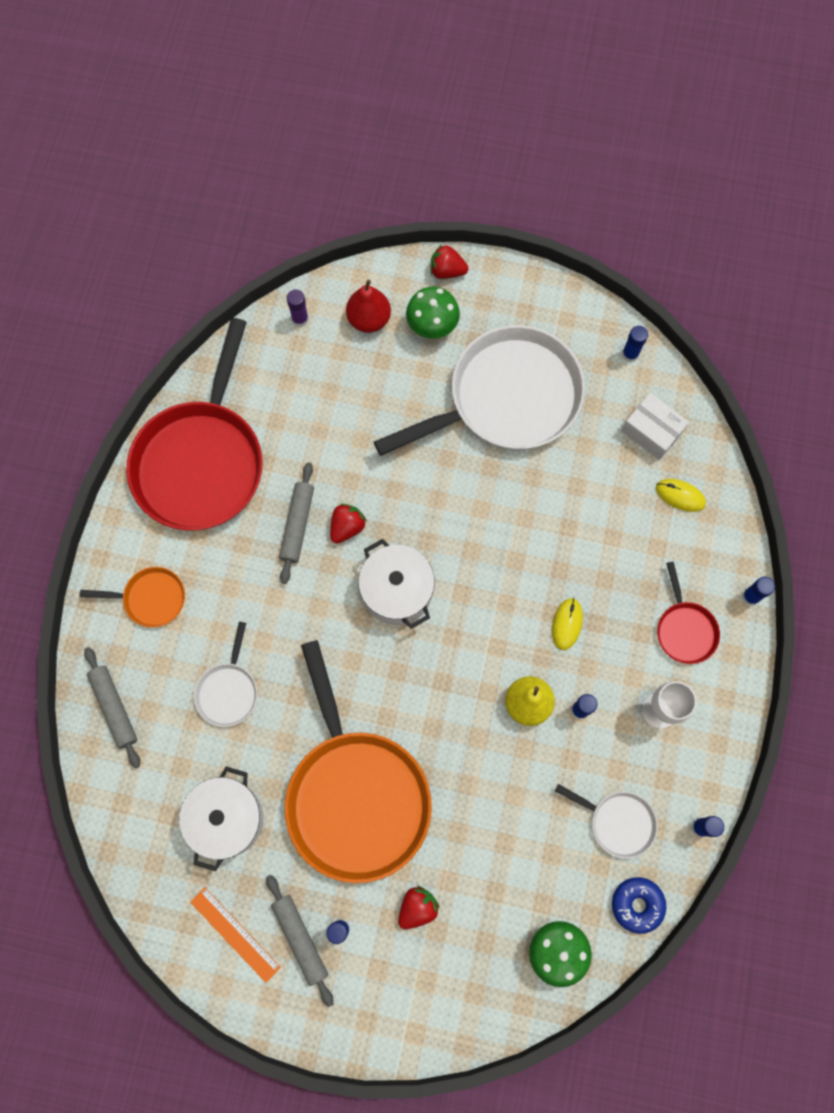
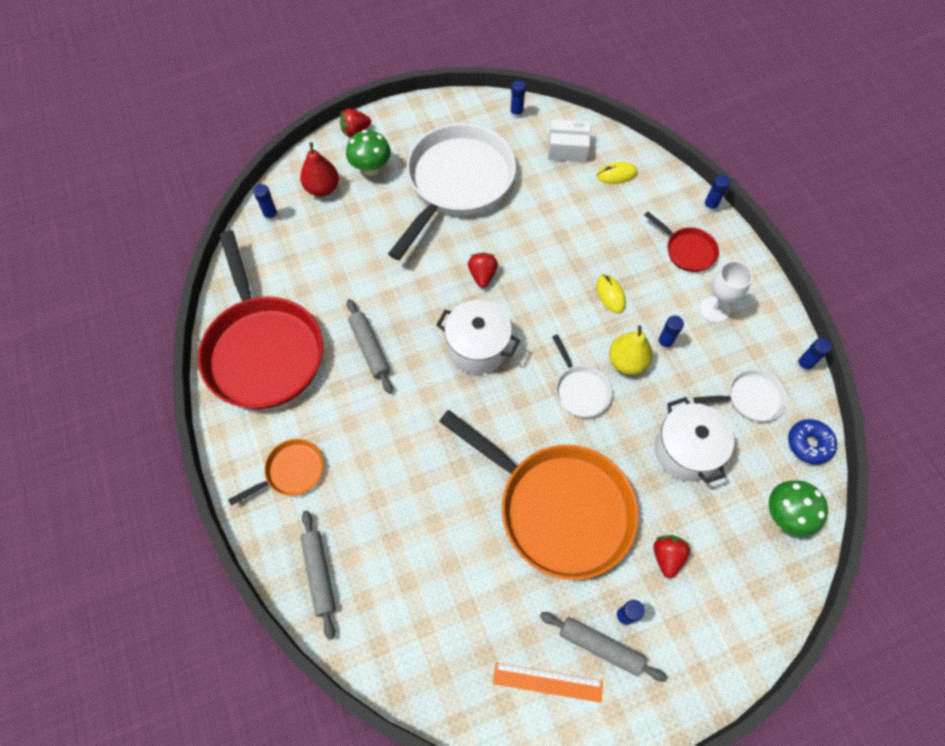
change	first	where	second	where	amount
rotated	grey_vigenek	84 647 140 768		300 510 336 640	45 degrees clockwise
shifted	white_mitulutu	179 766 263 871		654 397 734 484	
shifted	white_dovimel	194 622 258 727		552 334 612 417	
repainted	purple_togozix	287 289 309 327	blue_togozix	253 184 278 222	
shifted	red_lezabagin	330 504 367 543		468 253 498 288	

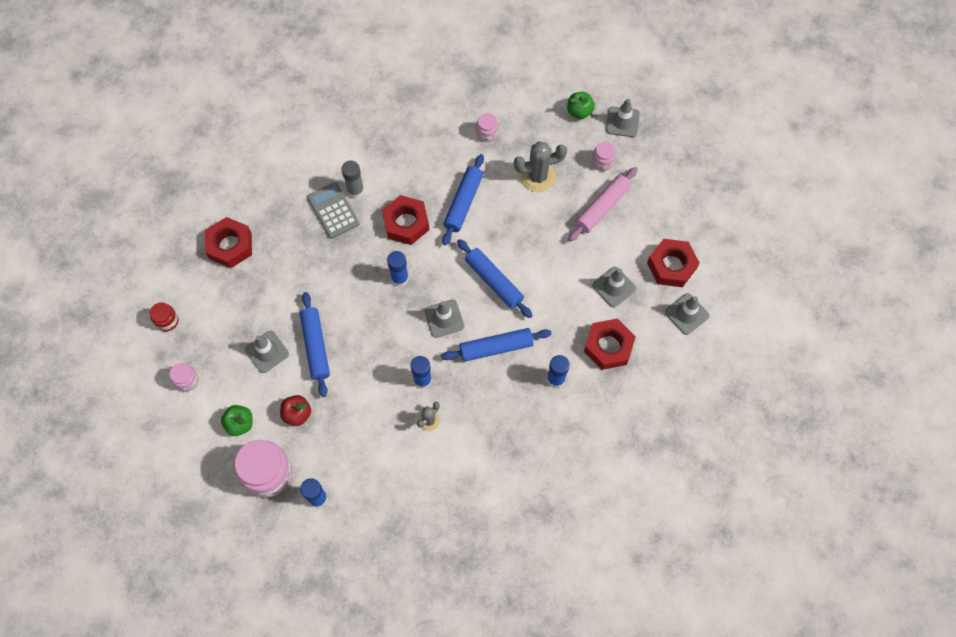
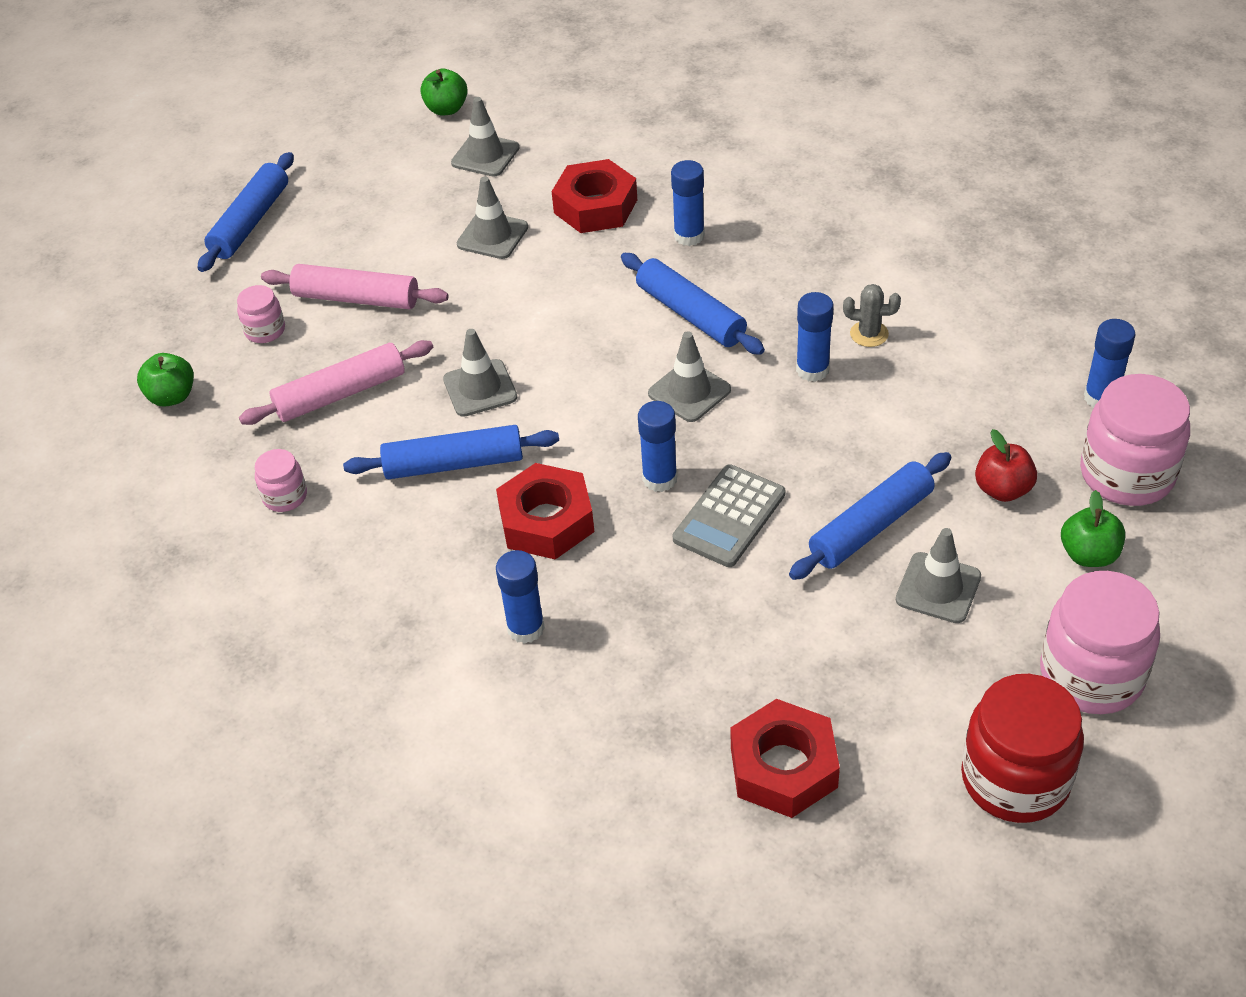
change	first	where	second	where	amount
scaled	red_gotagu	150 302 179 331		961 674 1084 823	x2.01
scaled	pink_gotagu	170 363 199 392		1040 571 1160 714	x2.01
shifted	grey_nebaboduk	307 182 359 239		673 464 785 567	
repainted	grey_togozix	341 161 364 198	blue_togozix	496 550 545 644	
shifted	blue_vigenek	457 239 533 318		198 152 294 272	
swapped	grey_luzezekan	514 141 567 192	pink_vigenek	239 340 433 425	
shifted	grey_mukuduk	606 99 640 137		443 329 517 417	
gone	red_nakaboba	647 239 700 287			
new			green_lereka	420 69 468 115	

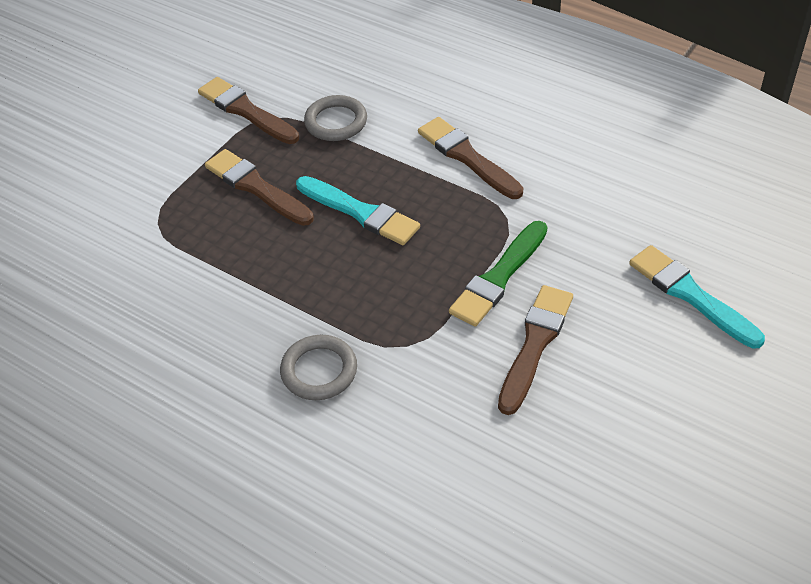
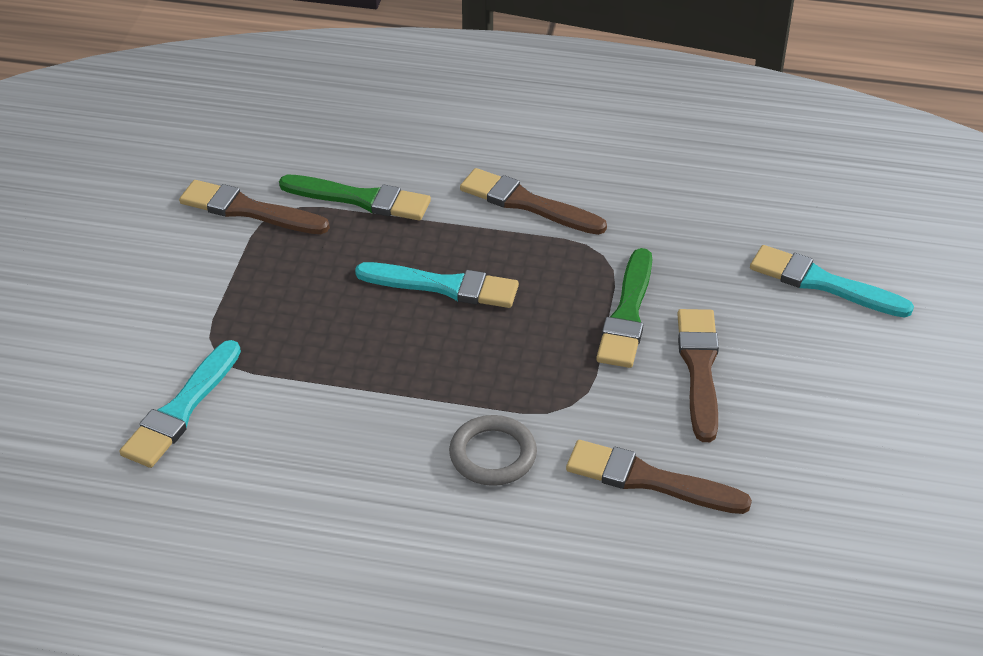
change	first	where	second	where	amount
shifted	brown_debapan	205 149 314 226		566 440 752 514	
swapped	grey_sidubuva	304 95 367 141	green_debapan	279 175 431 221	
new			turquoise_debapan	120 340 241 468	

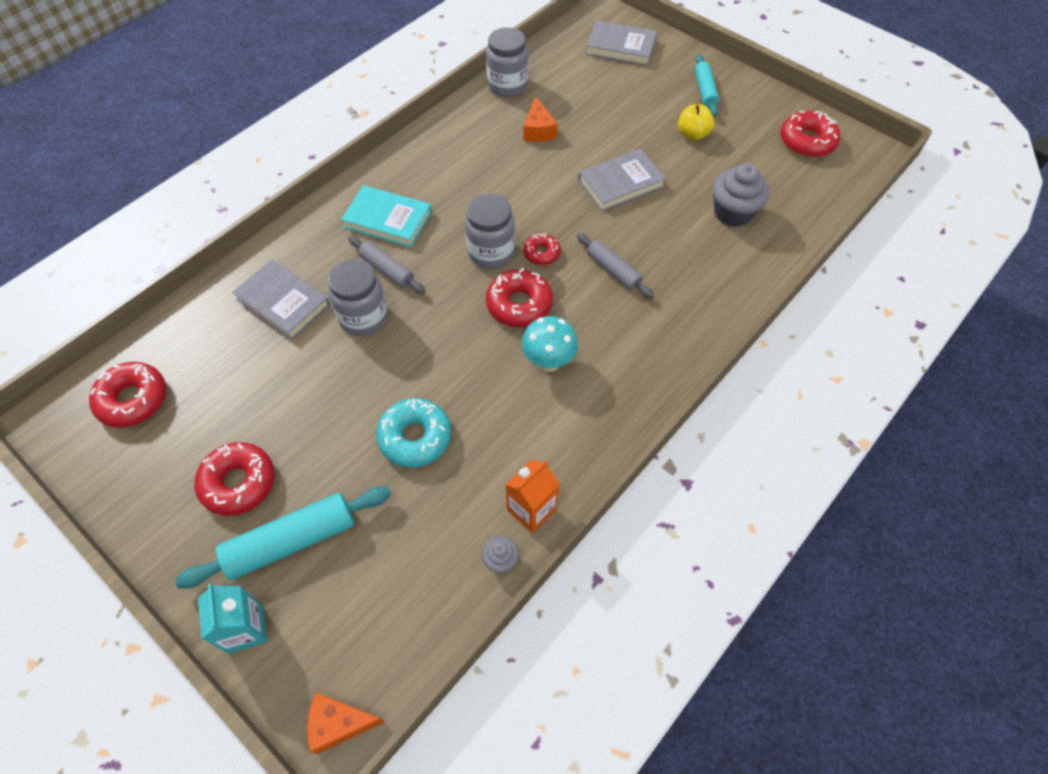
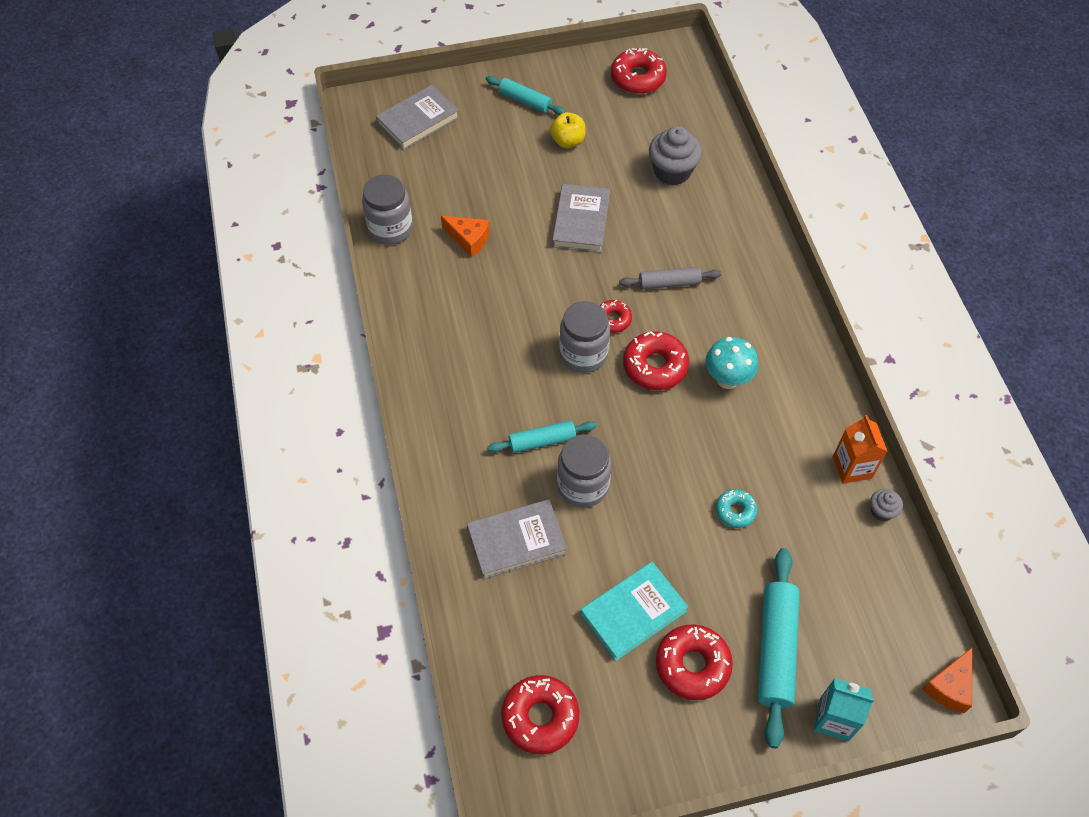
change	first	where	second	where	amount
shifted	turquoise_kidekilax	341 185 432 247		580 562 688 661	
repainted	grey_vigenek	348 236 425 294	turquoise_vigenek	488 421 597 453	
scaled	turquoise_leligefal	376 398 451 468		716 489 758 528	x0.58

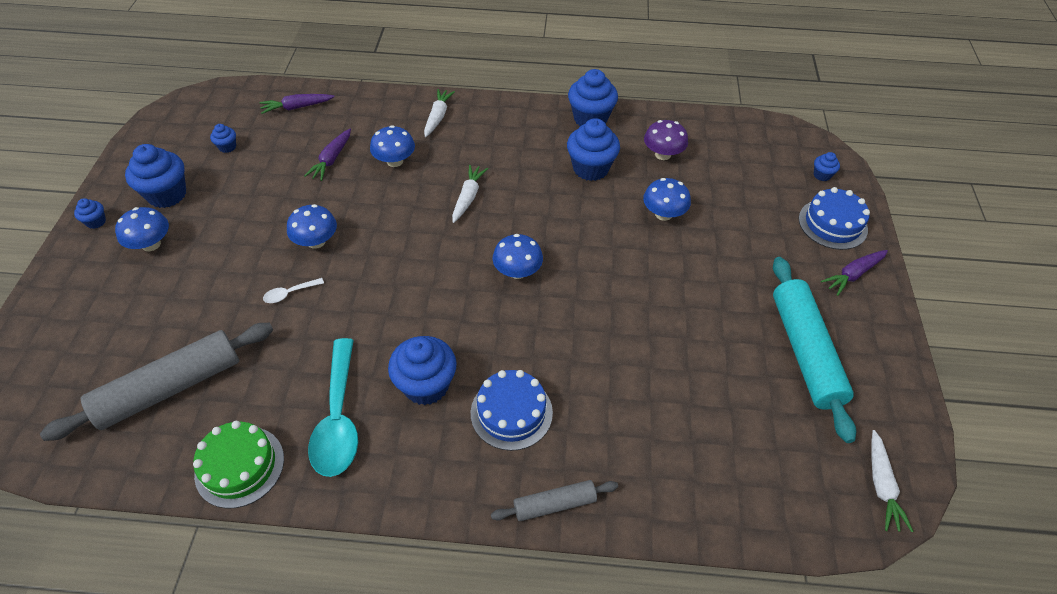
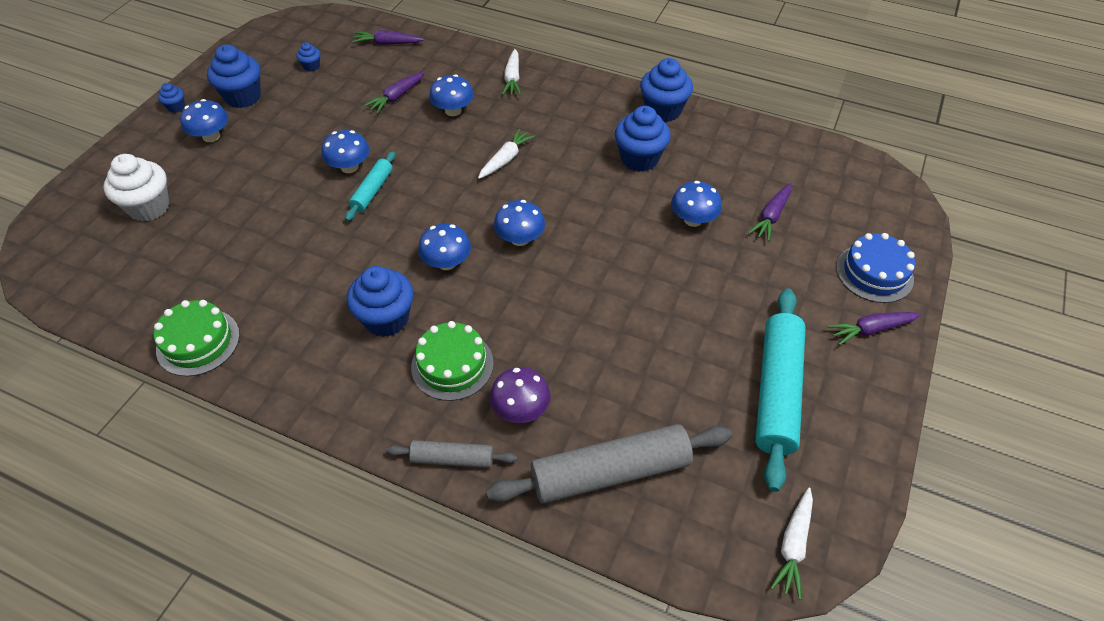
change	first	where	second	where	amount
shifted	grey_vigenek	40 323 273 441		486 424 732 504	
gone	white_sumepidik	263 278 324 303			
gone	turquoise_sumepidik	308 338 358 477			
rotated	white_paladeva	424 89 455 137		502 49 521 95	150 degrees clockwise
repainted	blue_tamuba	471 370 553 451	green_tamuba	411 321 494 401	
shifted	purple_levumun	644 120 688 160		490 367 550 423	
gone	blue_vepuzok	814 152 840 181			
new			white_vepuzok	103 154 170 222	
new			turquoise_vigenek	345 151 395 221	
new			blue_levumun	418 223 471 270	
new			purple_paladeva	748 183 792 242	

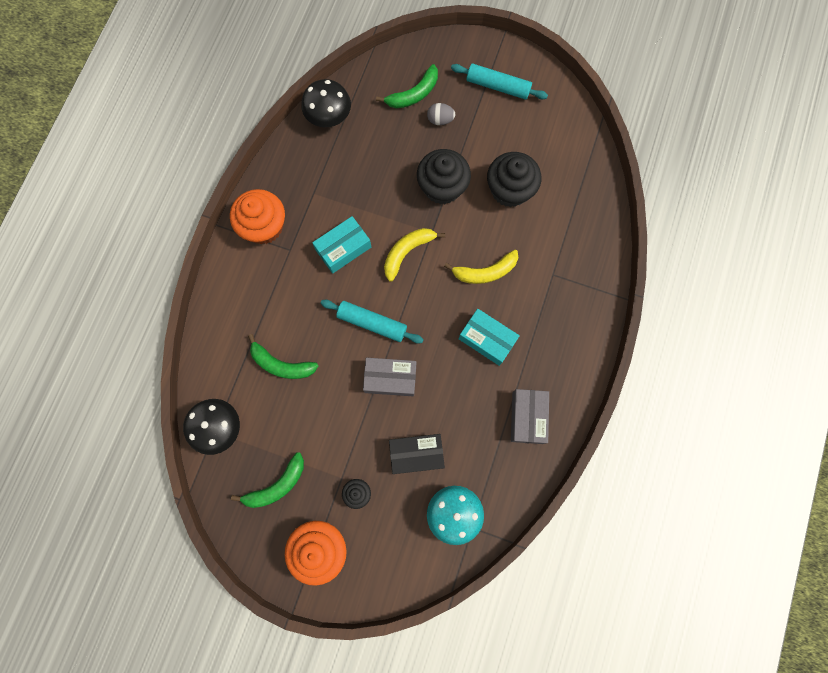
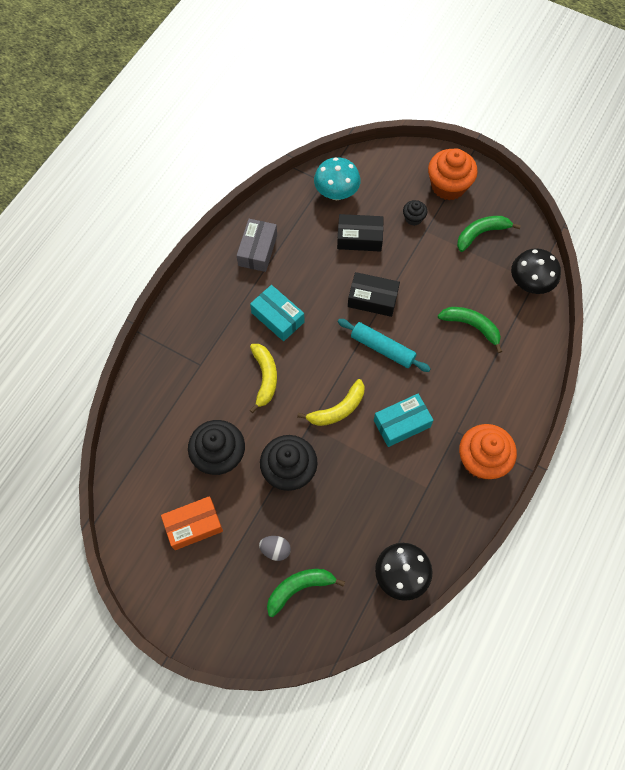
change	first	where	second	where	amount
repainted	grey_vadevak	363 358 416 396	black_vadevak	348 272 400 317	
rotated	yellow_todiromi	444 250 518 284		250 344 277 413	90 degrees clockwise
gone	turquoise_vigenek	451 64 548 100			
new			orange_vadevak	161 496 223 550	

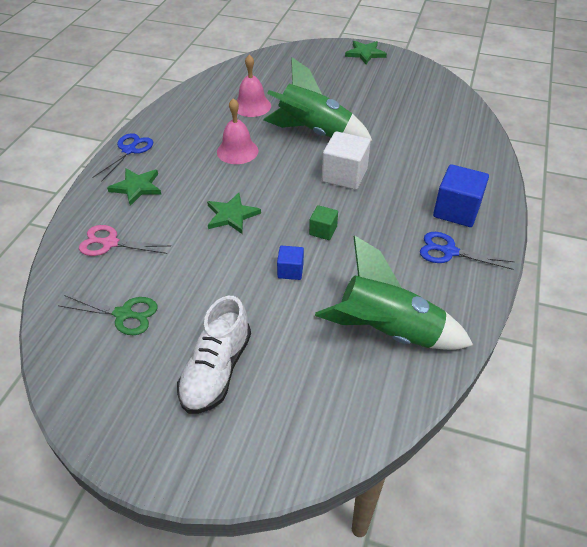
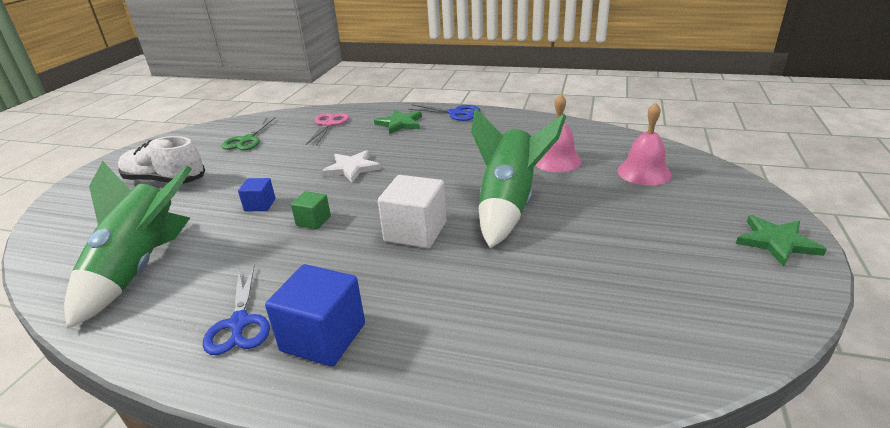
change	first	where	second	where	amount
repainted	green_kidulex	207 193 261 234	white_kidulex	322 150 381 183	
shifted	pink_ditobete	217 98 259 164		617 102 672 186	
rotated	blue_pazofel	420 232 515 270		203 266 270 355	150 degrees clockwise

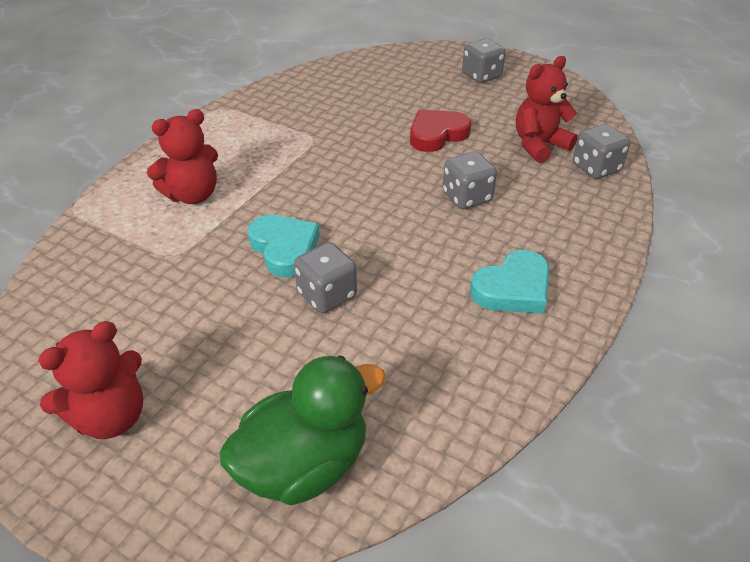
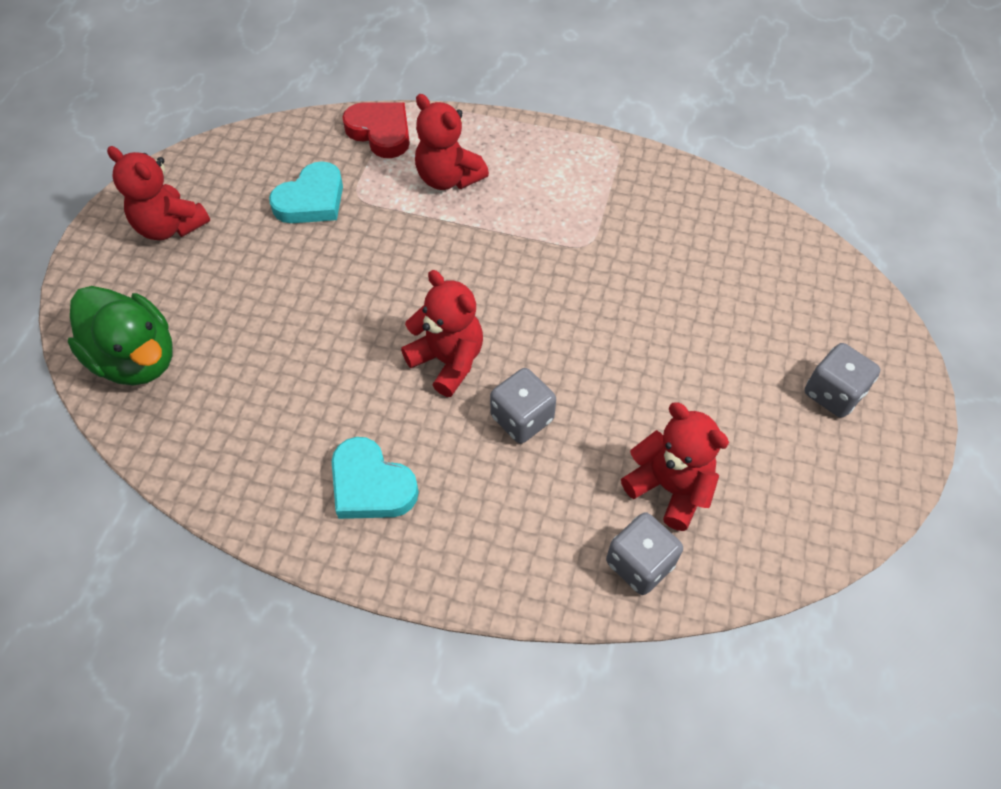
change	first	where	second	where	amount
shifted	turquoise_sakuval	248 215 320 277		269 161 343 223	
gone	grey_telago	294 242 357 313			
shifted	red_sakuval	410 109 471 152		342 102 410 158	
new			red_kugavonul	401 270 483 397	

